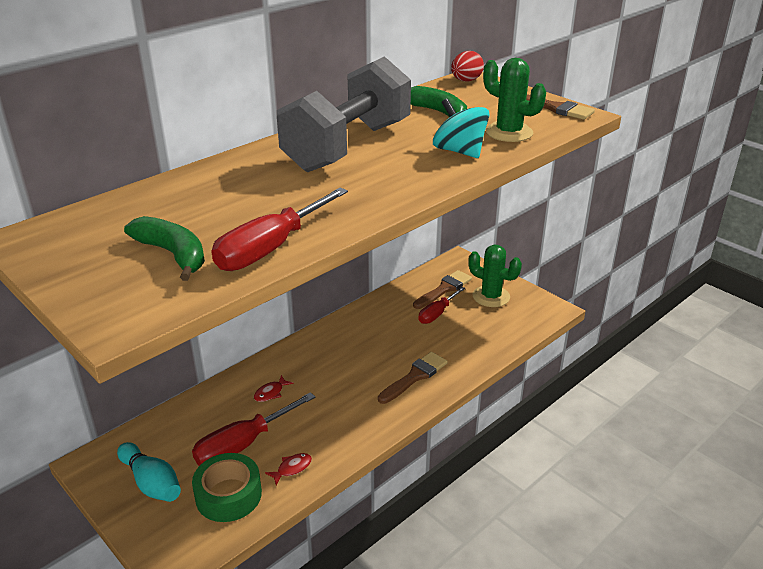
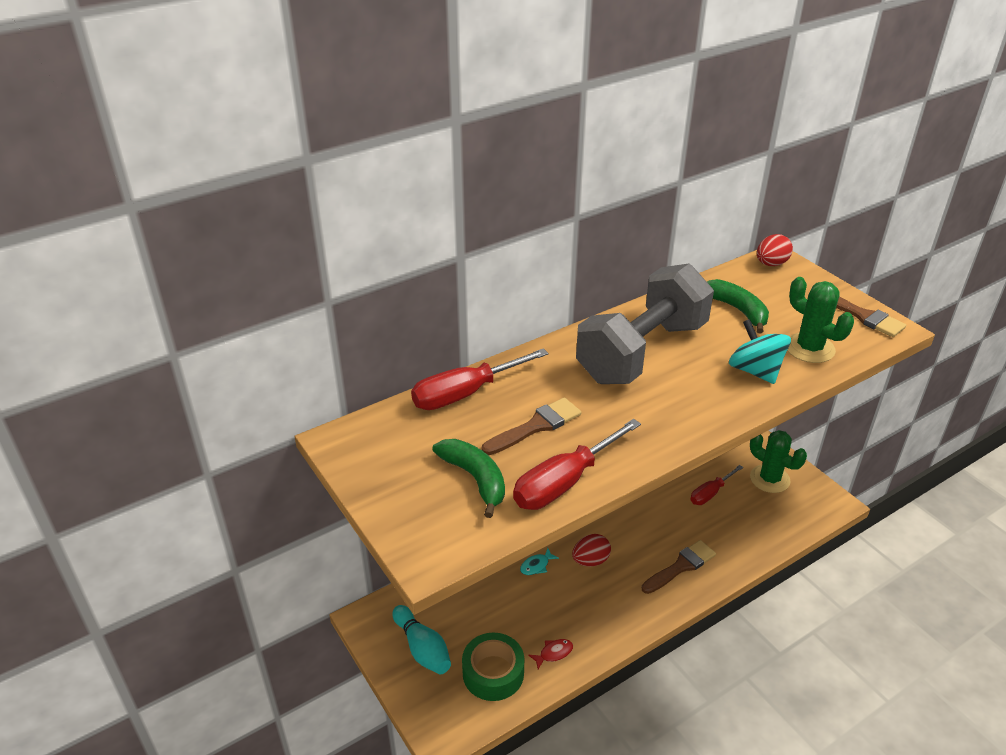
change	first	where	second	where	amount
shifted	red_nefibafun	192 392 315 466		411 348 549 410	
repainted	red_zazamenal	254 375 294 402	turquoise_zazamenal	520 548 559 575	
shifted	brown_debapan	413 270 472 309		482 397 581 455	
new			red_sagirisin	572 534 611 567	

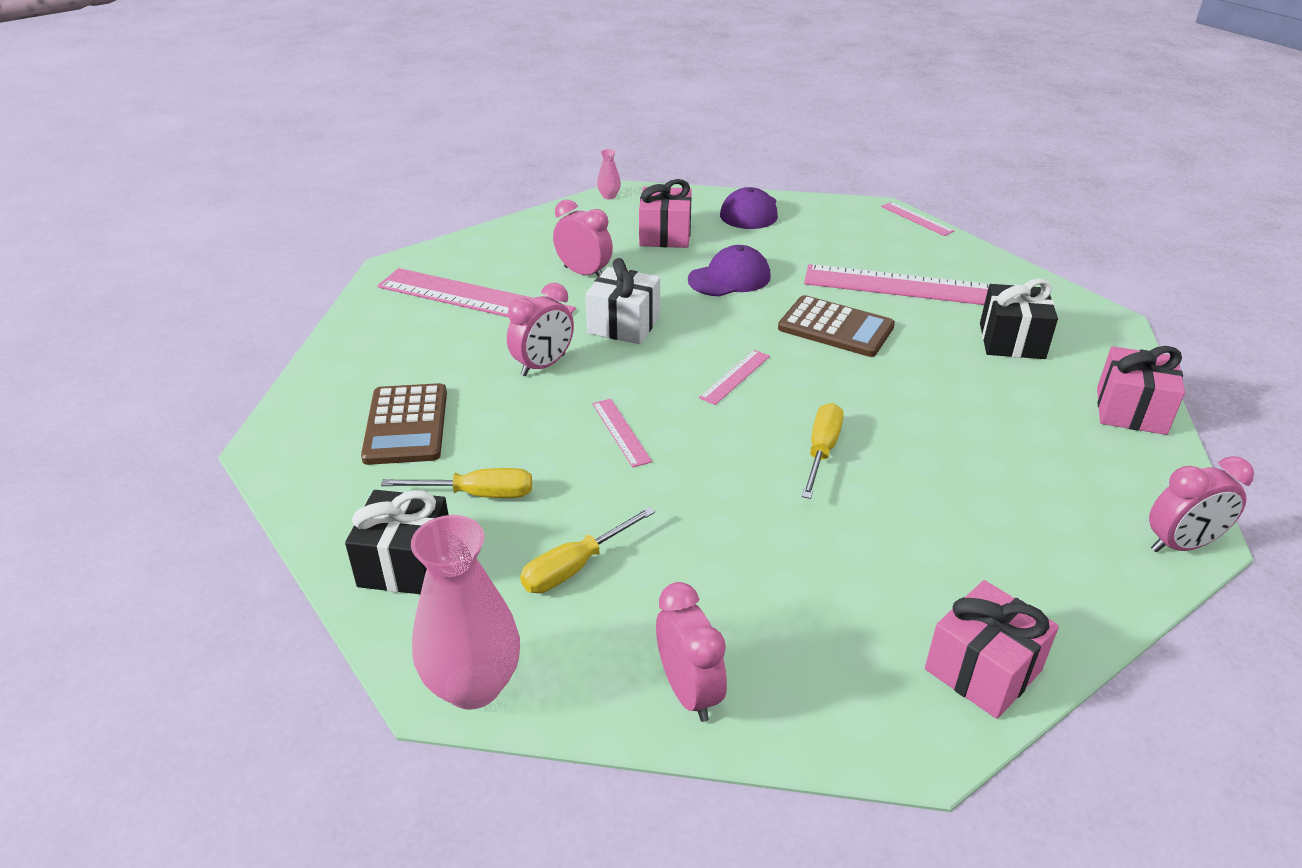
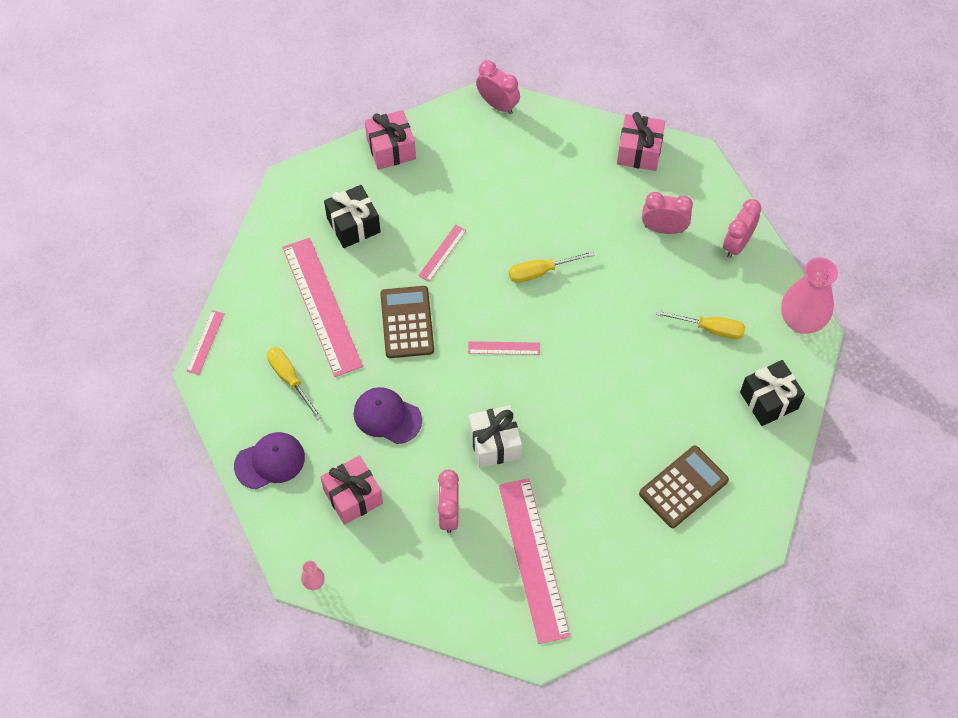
change	first	where	second	where	amount
shifted	yellow_nefibafun	381 468 532 498		267 347 322 420	
shifted	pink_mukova	507 283 574 376		642 192 693 234	
shifted	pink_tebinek	592 399 652 467		418 225 466 282	

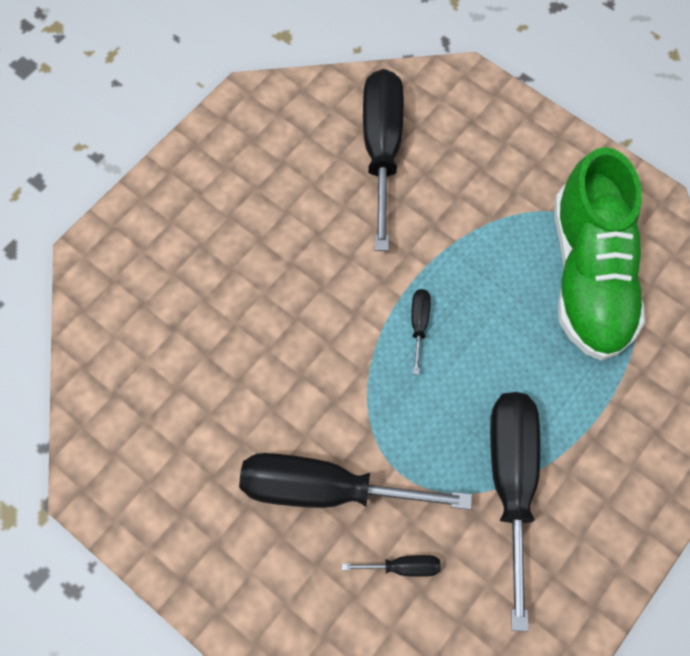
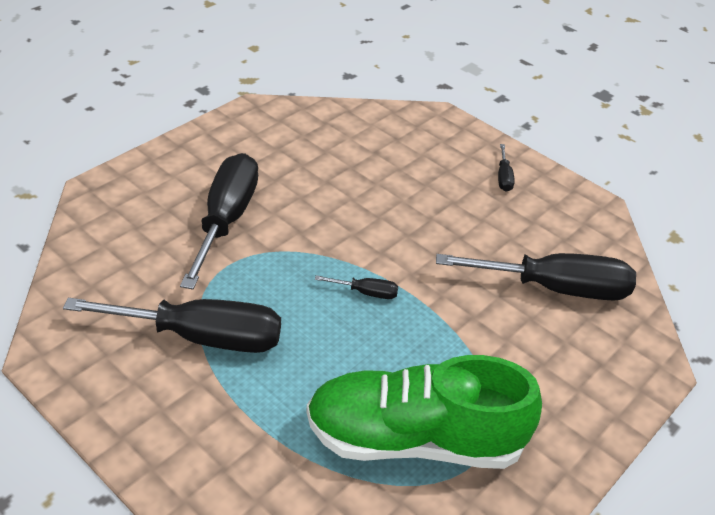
change	first	where	second	where	amount
shifted	black_nefibafun	342 555 441 577		498 144 515 192	

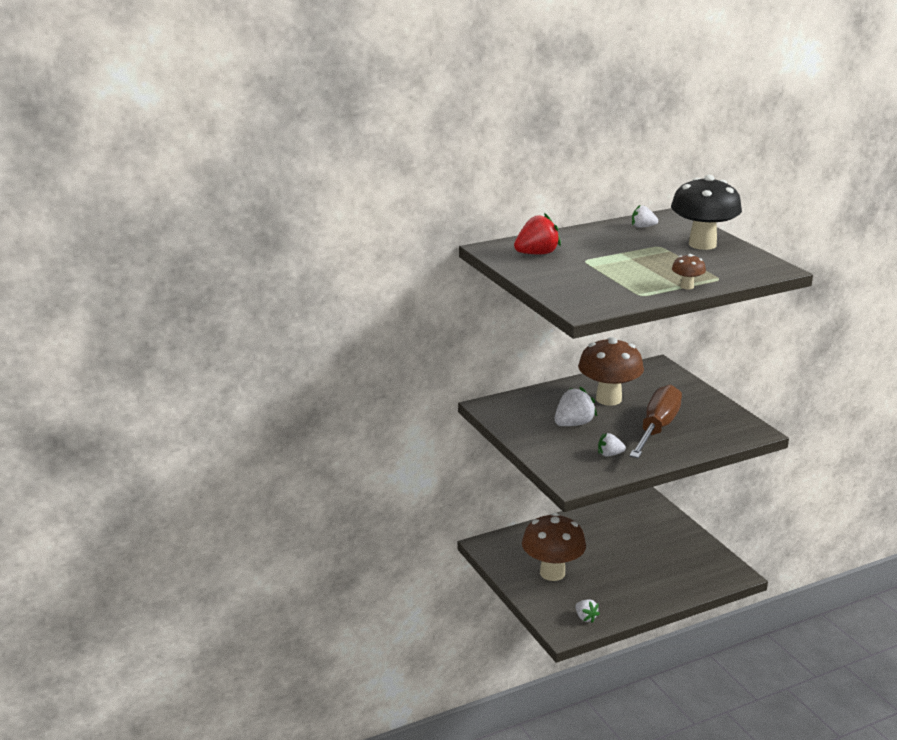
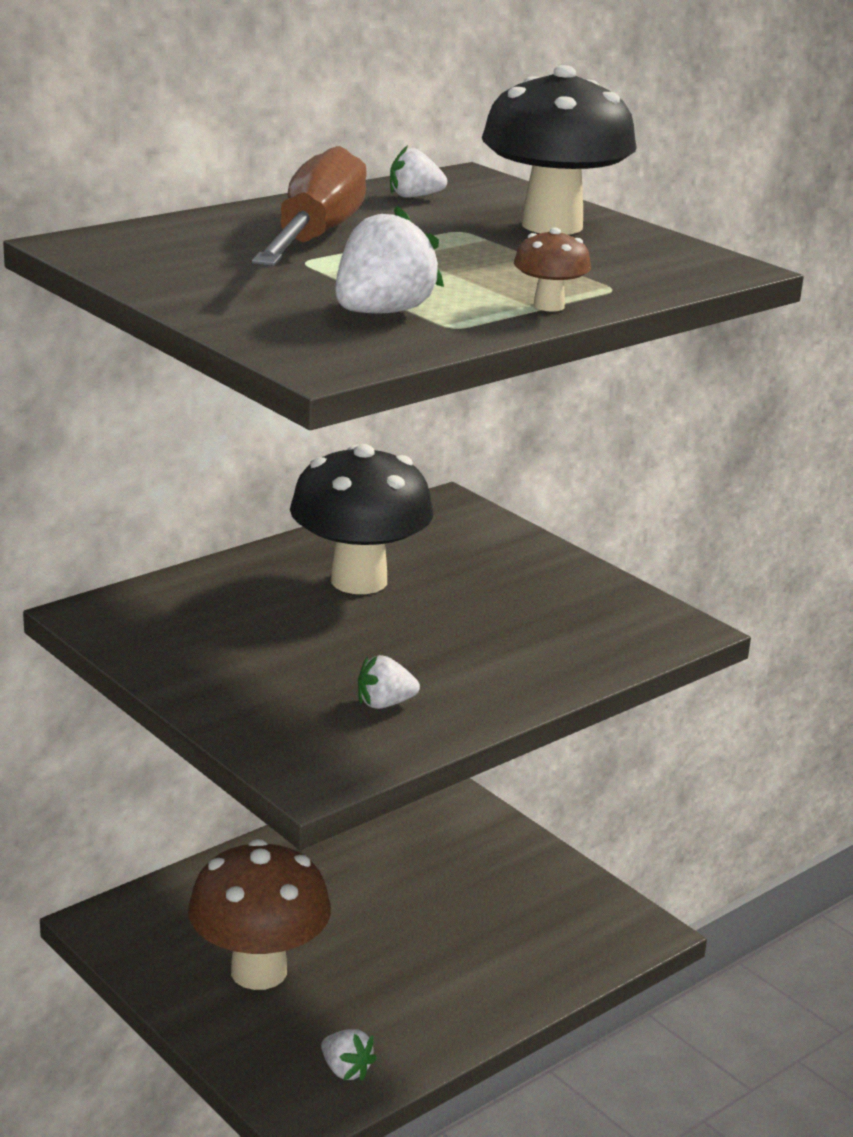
change	first	where	second	where	amount
gone	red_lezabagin	514 213 561 254			
shifted	white_lezabagin	555 387 597 426		335 205 444 314	
repainted	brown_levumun	578 337 644 406	black_levumun	290 444 433 594	
shifted	brown_nefibafun	629 385 682 458		252 146 367 266	

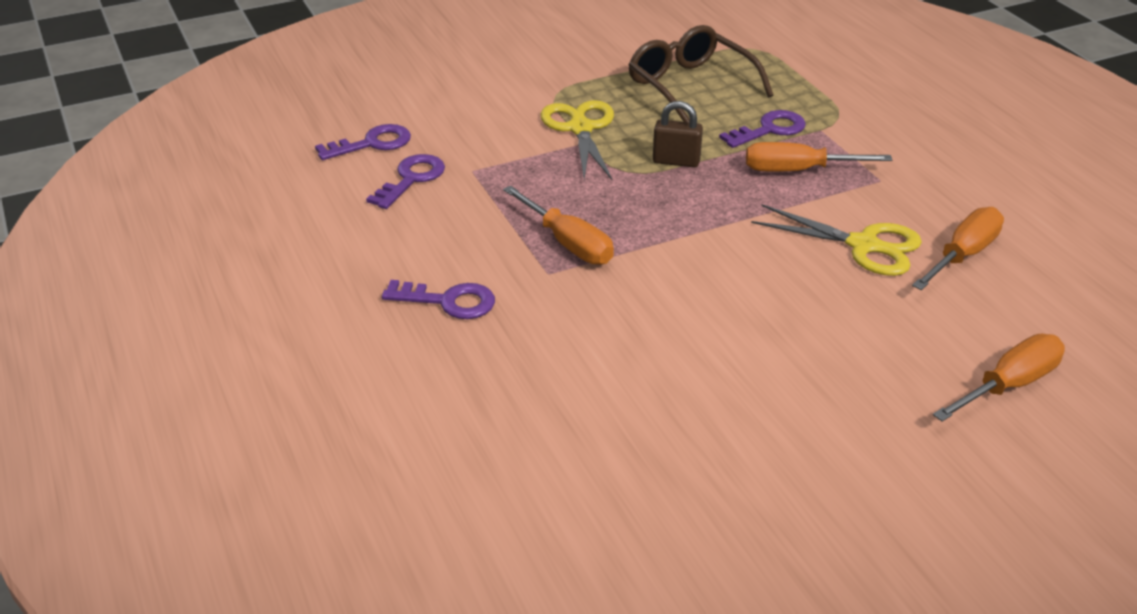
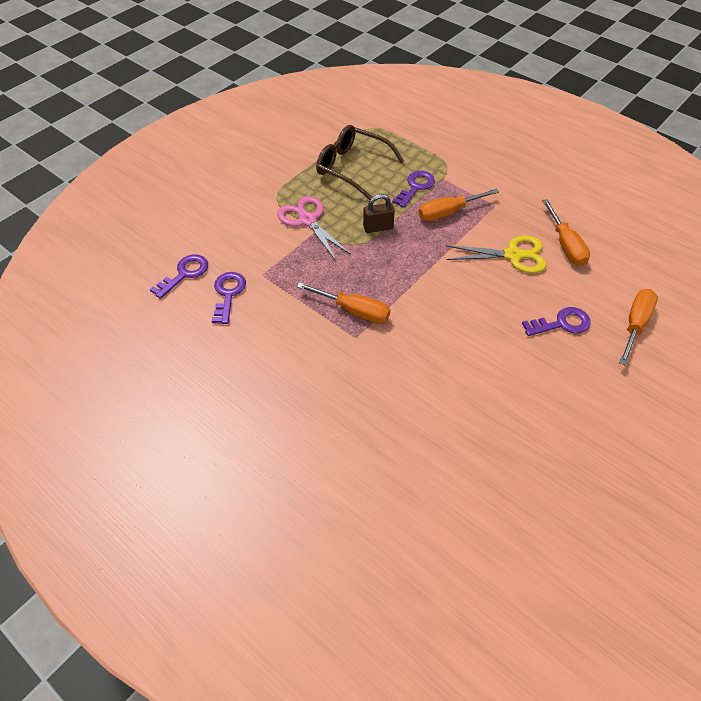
change	first	where	second	where	amount
shifted	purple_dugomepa	382 280 495 319		522 307 591 336	
repainted	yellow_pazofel	540 100 614 180	pink_pazofel	277 196 351 261	
rotated	orange_nefibafun	912 207 1004 290		542 199 590 266	150 degrees clockwise

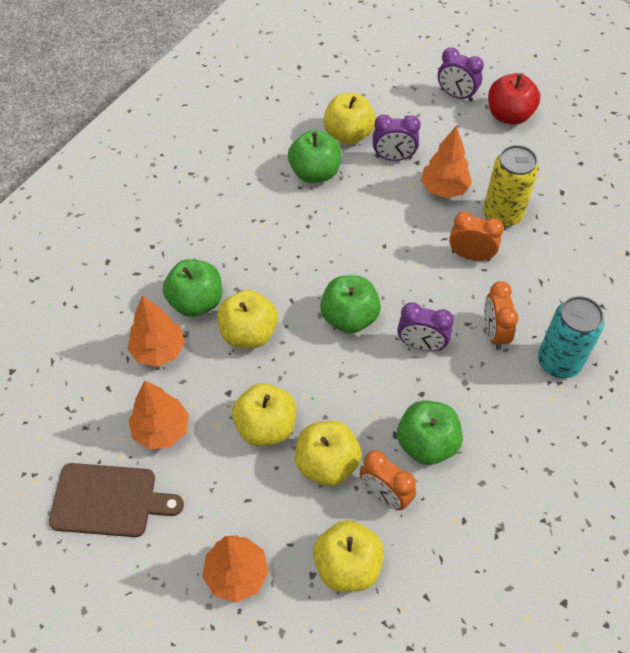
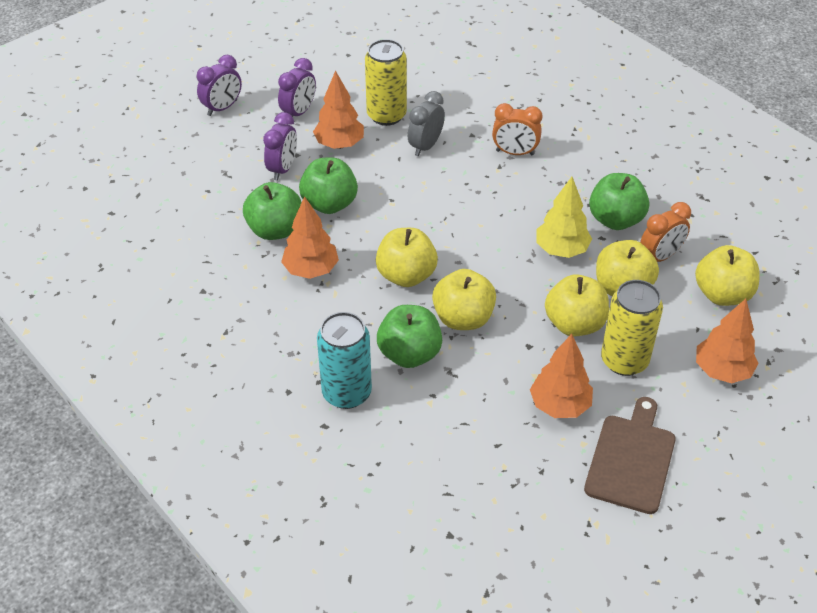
change	first	where	second	where	amount
shifted	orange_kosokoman	128 295 185 367		281 196 339 279	
shifted	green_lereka	320 275 381 334		299 157 358 214	
shifted	yellow_lereka	323 93 376 145		376 228 438 287	
shifted	purple_mukova	397 302 454 351		278 58 316 117	
repainted	orange_mukova	449 212 504 261	grey_mukova	408 91 445 156	
gone	red_lereka	488 73 540 125			
shifted	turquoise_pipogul	538 296 604 378		317 312 372 409	
new			yellow_kosokoman	536 177 592 258	
new			yellow_pipogul	601 280 663 376	

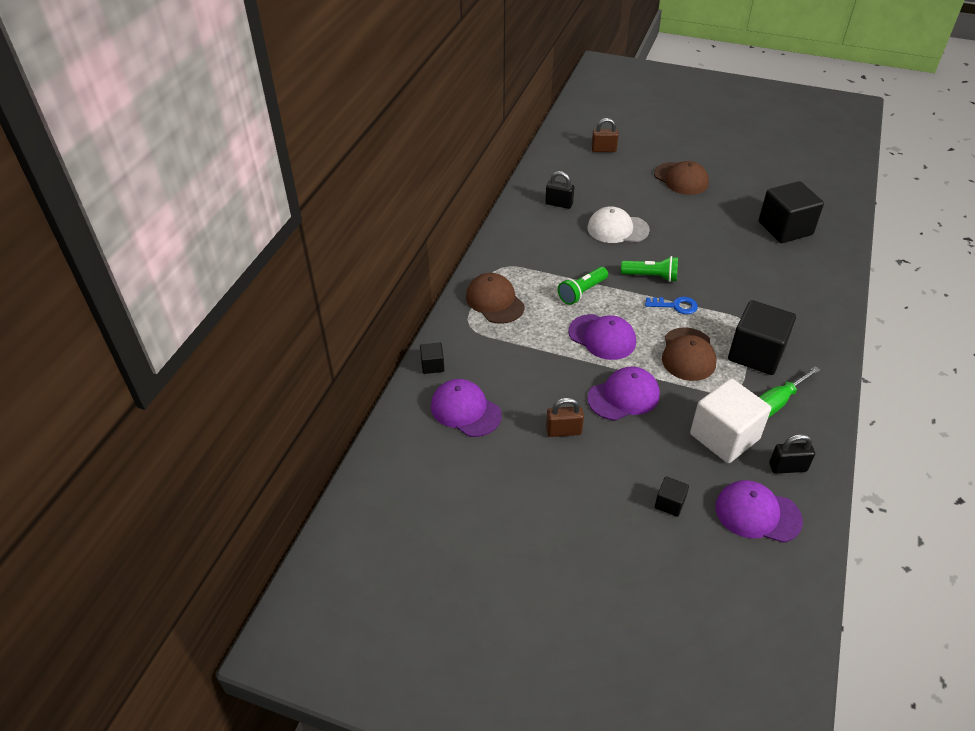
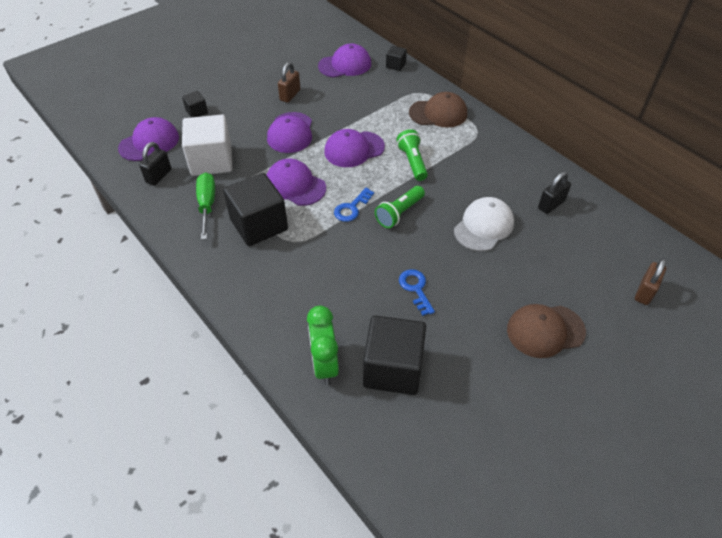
change	first	where	second	where	amount
repainted	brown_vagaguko	662 328 717 381	purple_vagaguko	267 158 326 206	
new			green_mukova	307 305 339 385	
new			blue_dugomepa	399 269 435 316	

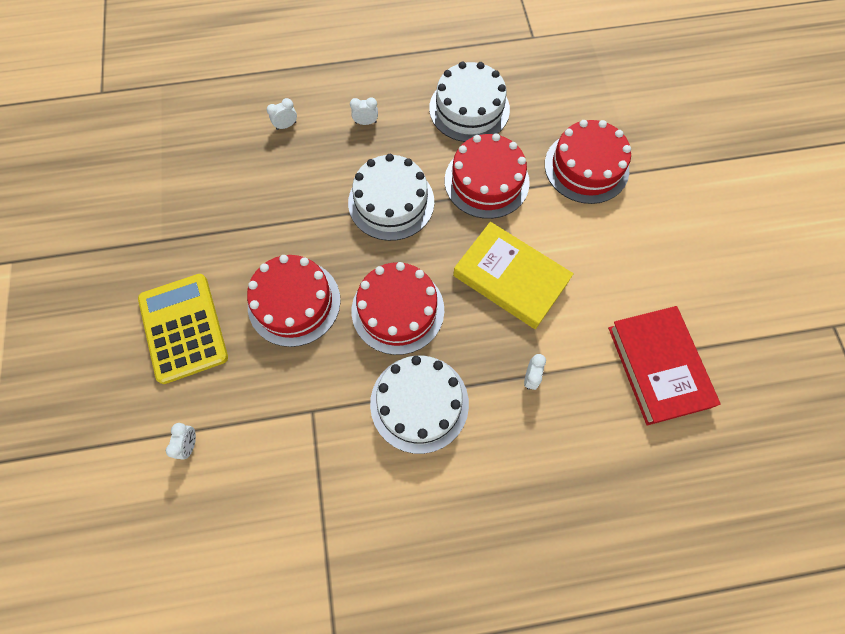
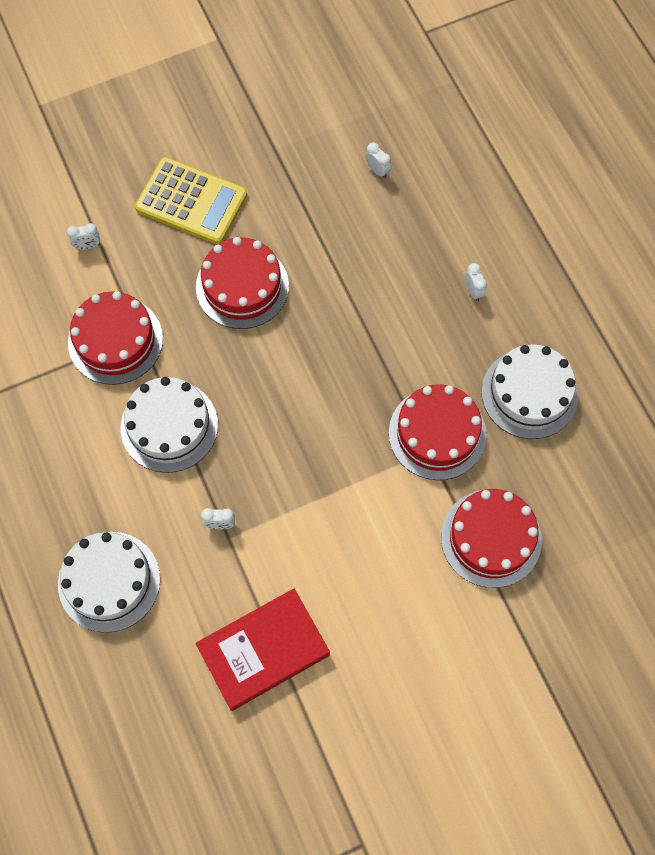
change	first	where	second	where	amount
rotated	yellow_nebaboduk	138 274 228 384		135 157 247 244	60 degrees clockwise
shifted	white_mukova	267 98 297 130		365 142 391 178	
shifted	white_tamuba	348 154 434 241		58 532 160 633	
shifted	red_tamuba	352 262 444 355		68 291 163 385	
gone	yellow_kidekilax	453 222 574 329			

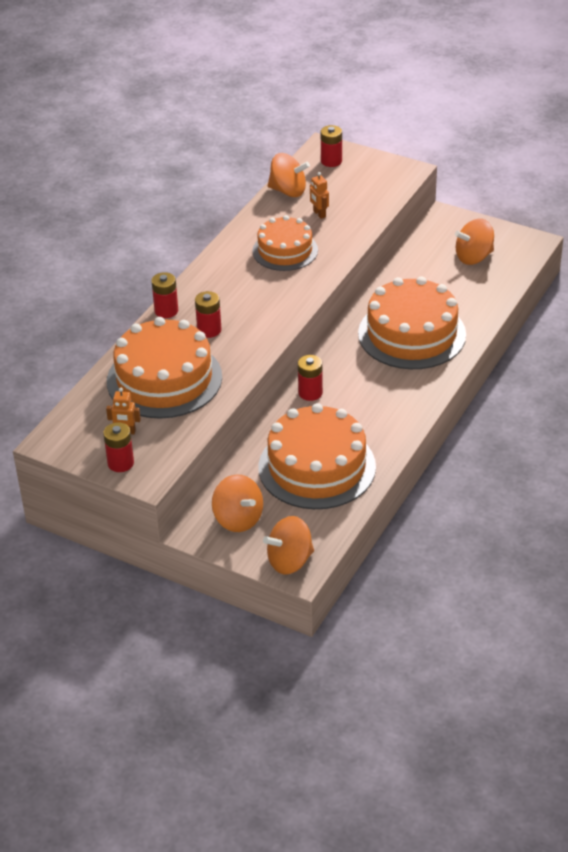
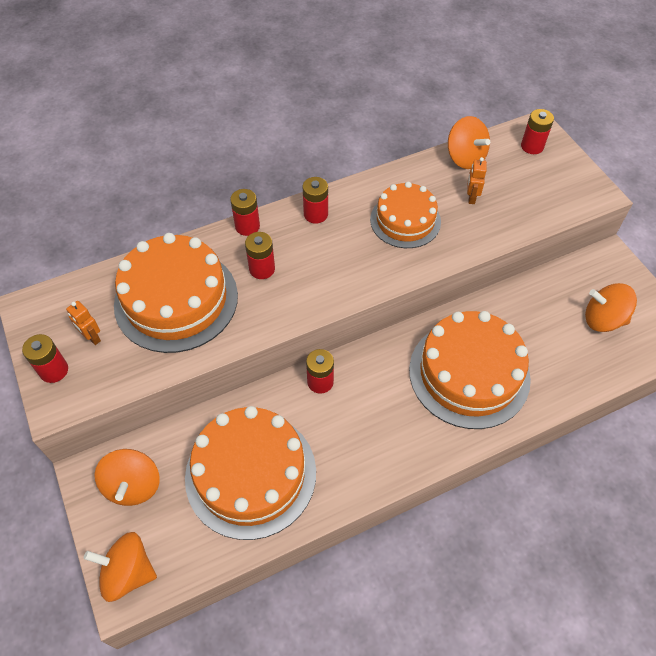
change	first	where	second	where	amount
new			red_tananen	302 177 328 224	

